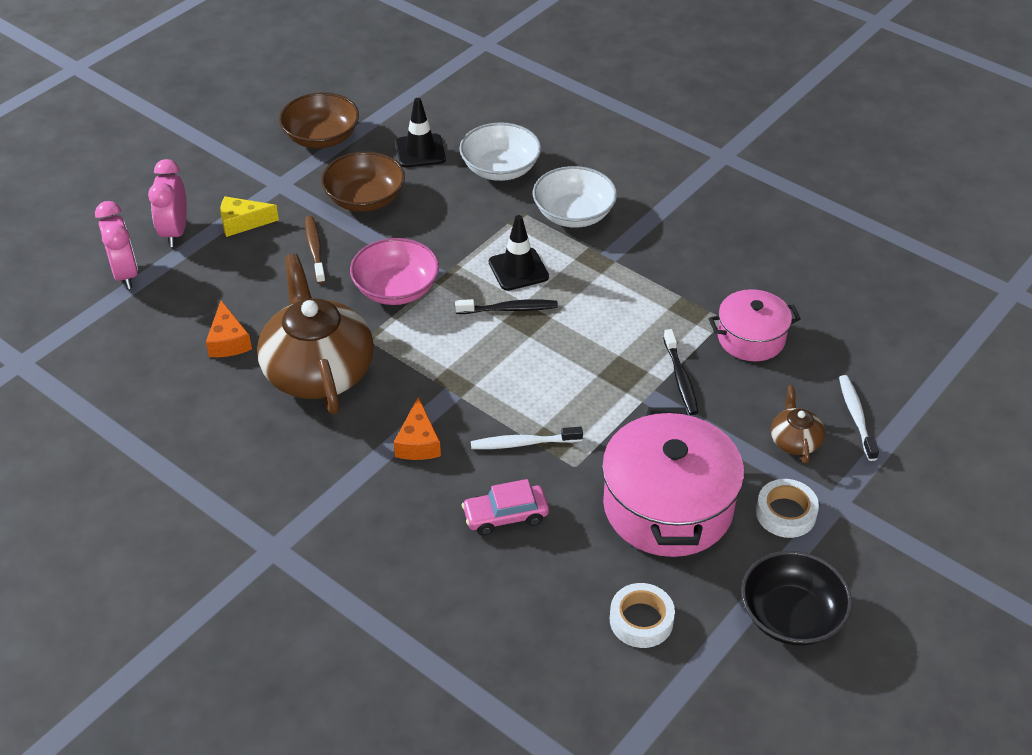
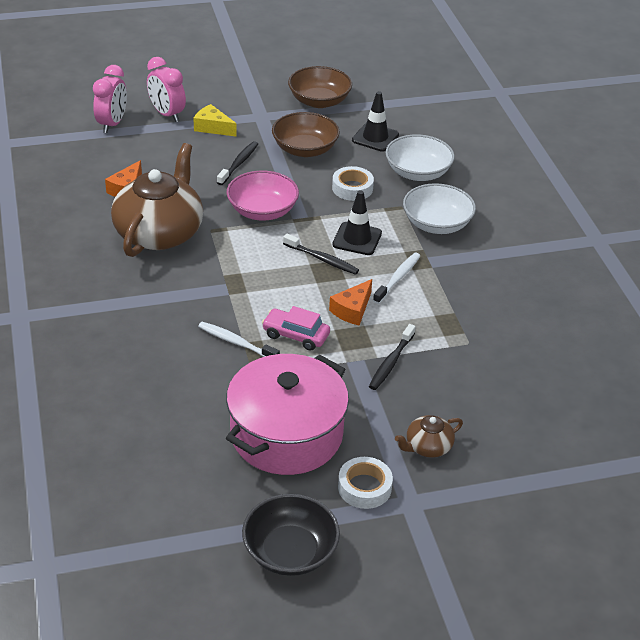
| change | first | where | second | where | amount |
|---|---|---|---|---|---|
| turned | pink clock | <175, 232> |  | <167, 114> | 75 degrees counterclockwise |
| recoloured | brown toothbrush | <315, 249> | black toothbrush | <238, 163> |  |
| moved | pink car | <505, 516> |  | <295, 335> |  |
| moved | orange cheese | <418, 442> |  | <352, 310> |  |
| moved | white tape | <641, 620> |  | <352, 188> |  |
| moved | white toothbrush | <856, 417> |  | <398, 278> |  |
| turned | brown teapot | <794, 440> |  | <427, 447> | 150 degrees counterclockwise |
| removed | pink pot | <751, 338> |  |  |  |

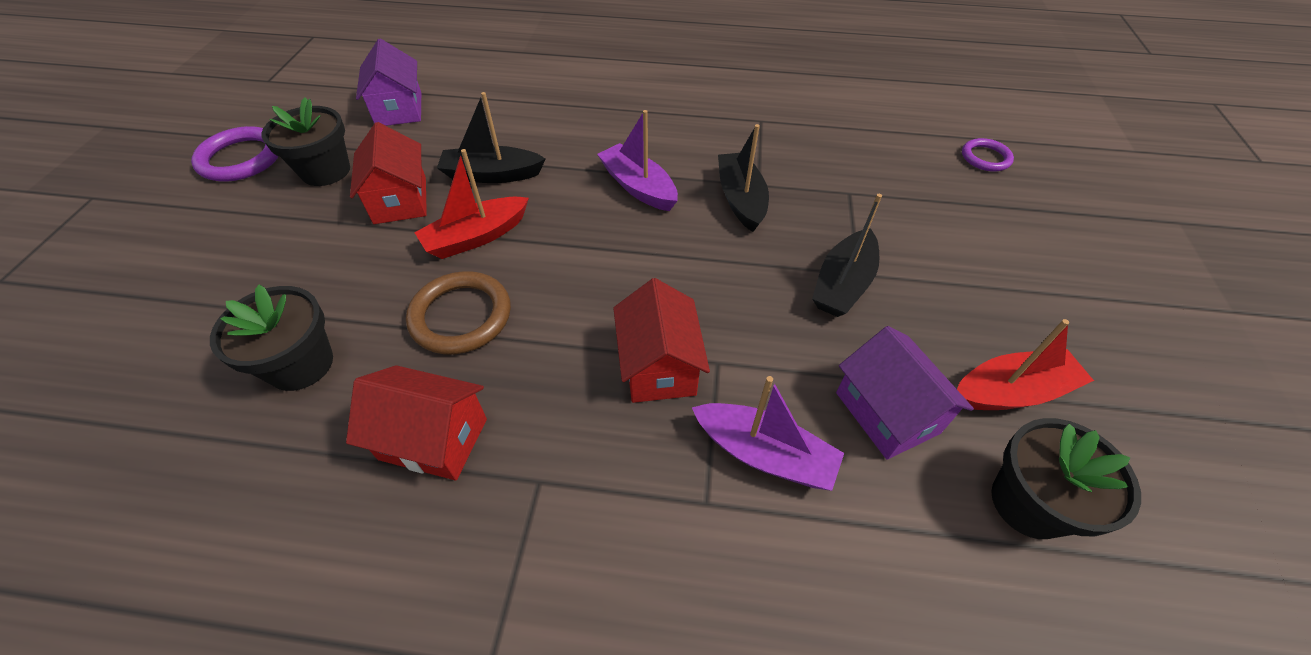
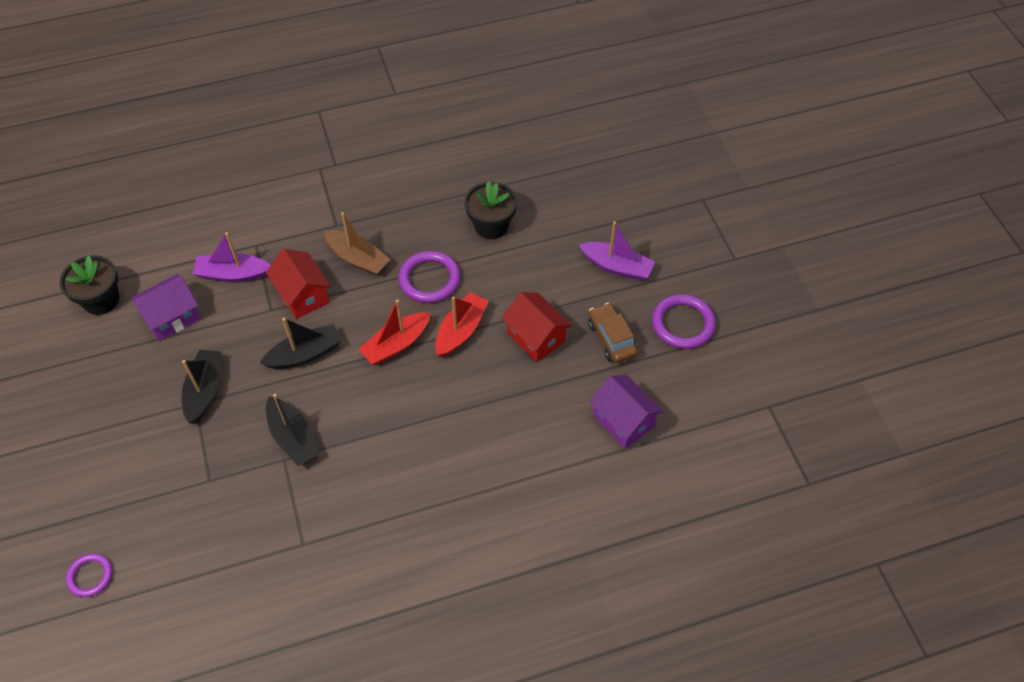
| change | first | where | second | where | amount |
|---|---|---|---|---|---|
| turned | purple house | <886, 412> |  | <172, 317> | 75 degrees counterclockwise |
| moved | black boat | <492, 175> |  | <305, 354> |  |
| added |  |  | brown boat | <358, 259> |  |
| moved | red boat | <1011, 392> |  | <396, 344> |  |
| recoloured | brown ring | <461, 316> | purple ring | <429, 279> |  |
| moved | purple boat | <638, 187> |  | <617, 267> |  |
| replaced | black flower pot | <326, 171> | brown car | <611, 339> |  |
| removed | red house | <433, 439> |  |  |  |

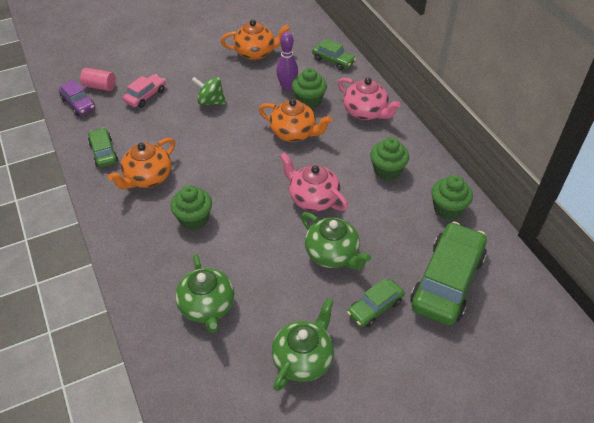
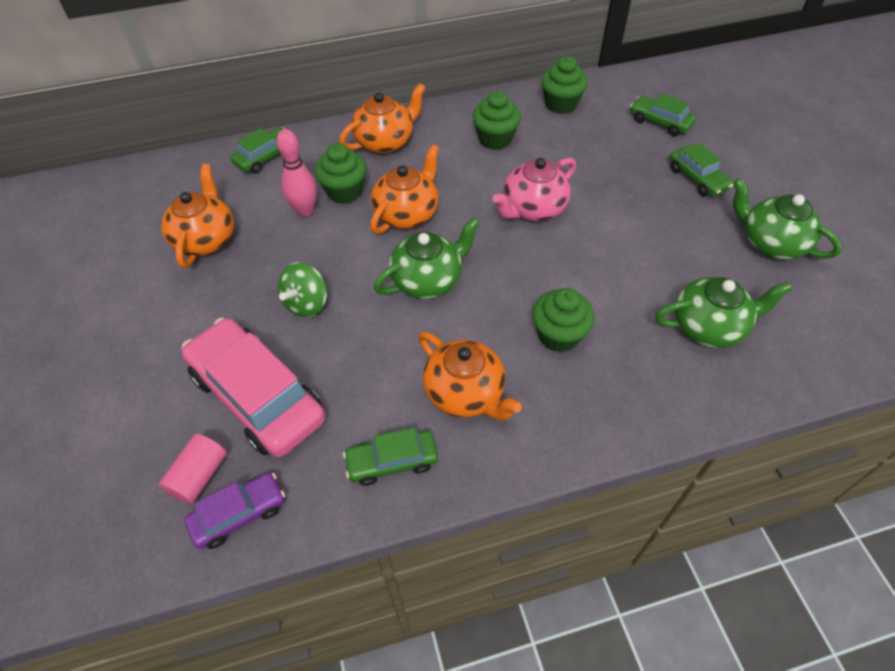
| change | first | where | second | where | amount |
|---|---|---|---|---|---|
| resized | pink car | <146, 96> |  | <258, 396> | x1.93 |
| recoloured | purple bowling pin | <287, 87> | pink bowling pin | <305, 210> |  |
| recoloured | pink teapot | <365, 112> | orange teapot | <385, 141> |  |
| moved | green teapot | <332, 254> |  | <428, 280> |  |
| resized | green car | <447, 281> |  | <660, 122> | x0.52 |

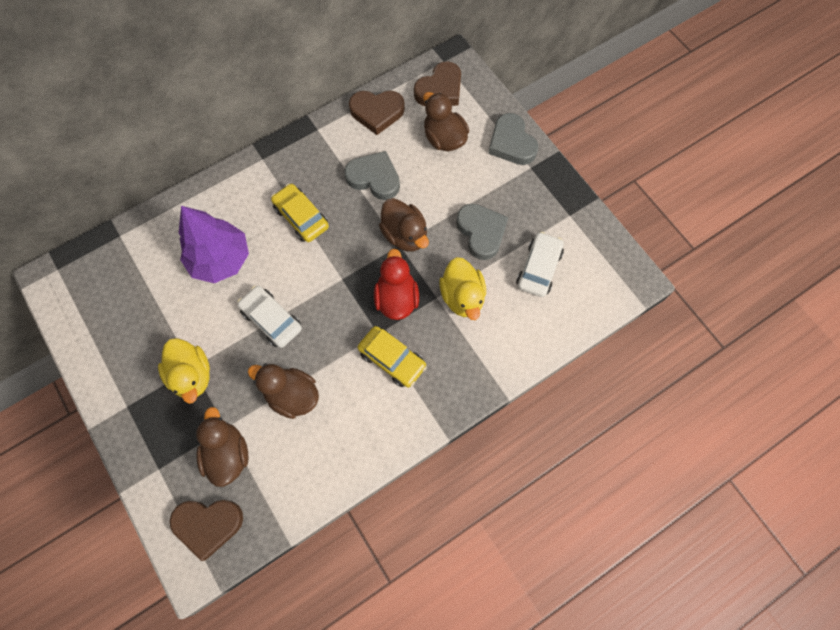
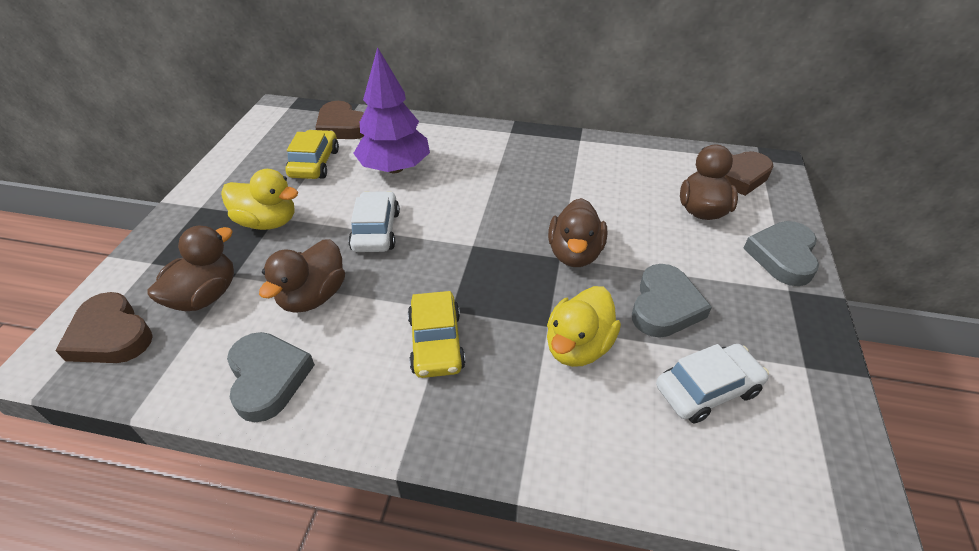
| change | first | where | second | where | amount |
|---|---|---|---|---|---|
| turned | yellow duck | <192, 375> |  | <267, 222> | 90 degrees counterclockwise |
| moved | grey heart | <374, 178> |  | <268, 378> |  |
| turned | brown duck | <292, 395> |  | <313, 296> | 135 degrees counterclockwise |
| moved | yellow car | <301, 217> |  | <314, 163> |  |
| moved | brown heart | <377, 112> |  | <342, 126> |  |
| removed | red duck | <396, 298> |  |  |  |

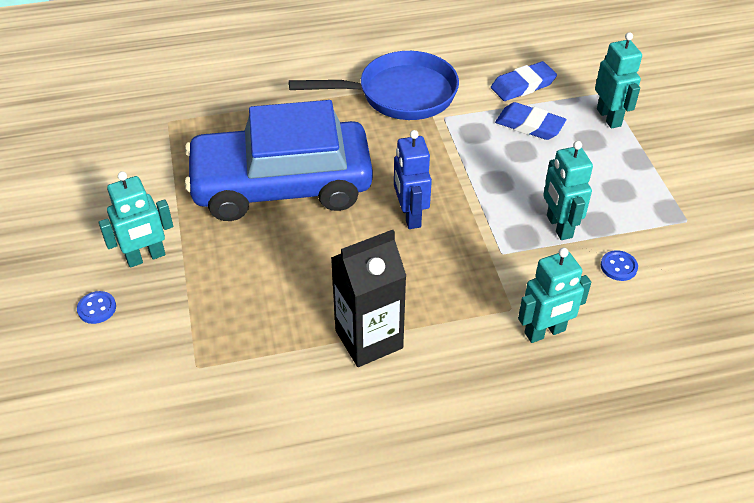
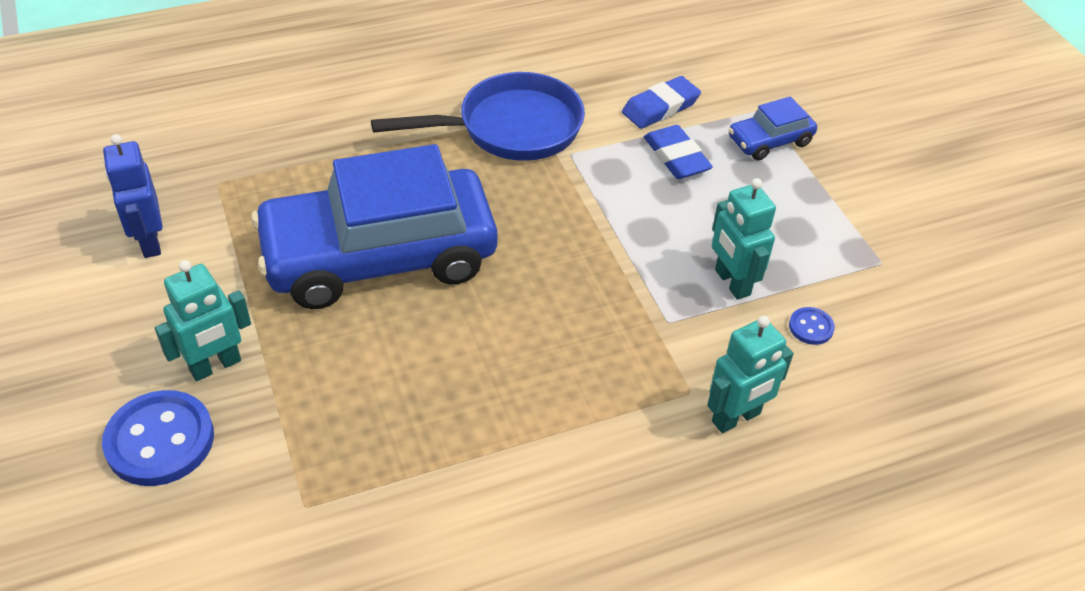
| change | first | where | second | where | amount |
|---|---|---|---|---|---|
| resized | blue button | <97, 308> |  | <160, 440> | x2.13 |
| moved | blue robot | <410, 216> |  | <149, 242> |  |
| turned | blue eraser | <529, 125> |  | <676, 157> | 45 degrees clockwise |
| replaced | turquoise robot | <609, 117> | blue car | <770, 141> |  |
| removed | black carton | <369, 339> |  |  |  |

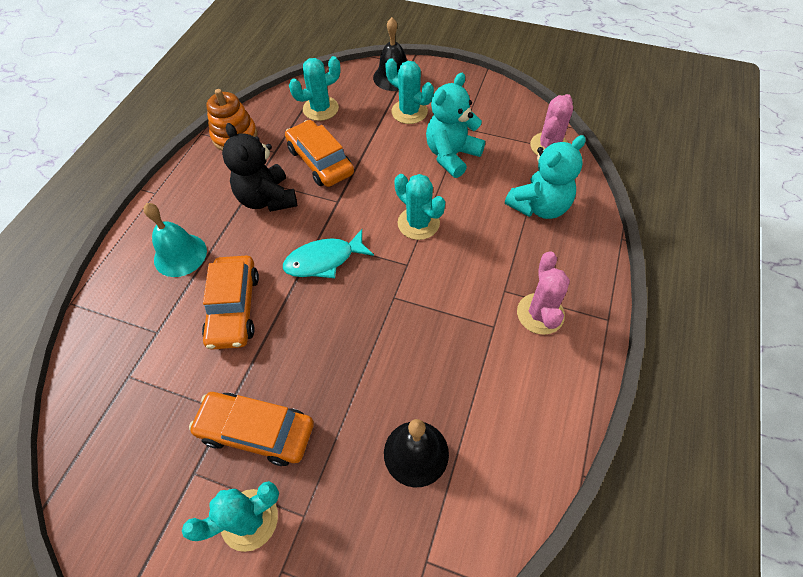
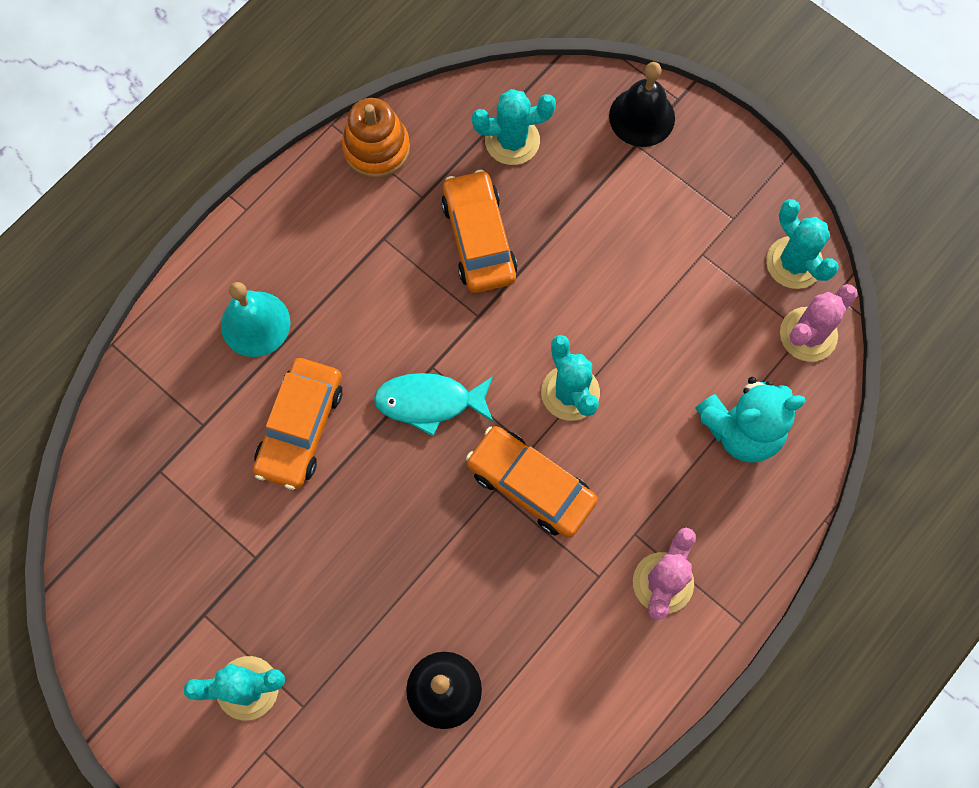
| change | first | where | second | where | amount |
|---|---|---|---|---|---|
| moved | orange car | <256, 431> |  | <531, 485> |  |
| moved | turquoise cactus | <409, 112> |  | <794, 262> |  |
| removed | black teddy bear | <267, 199> |  |  |  |
| removed | turquoise teddy bear | <451, 155> |  |  |  |

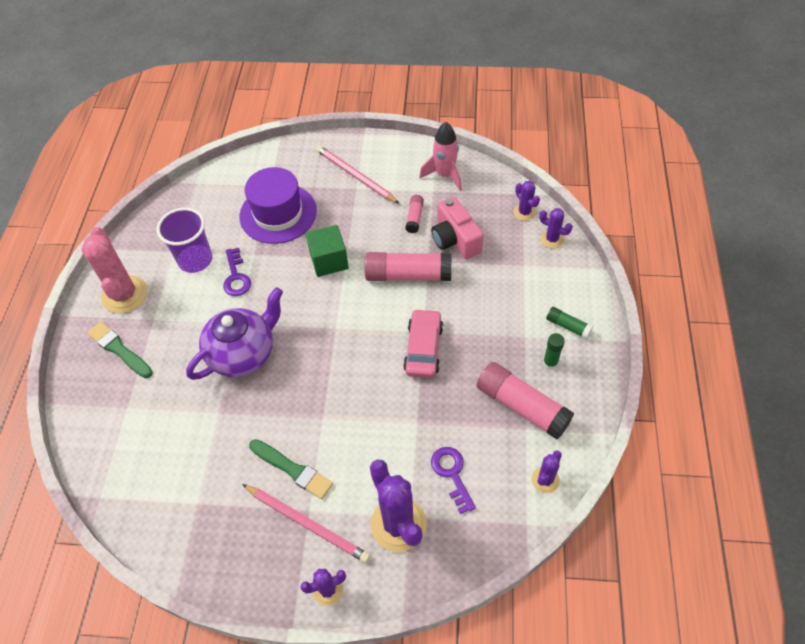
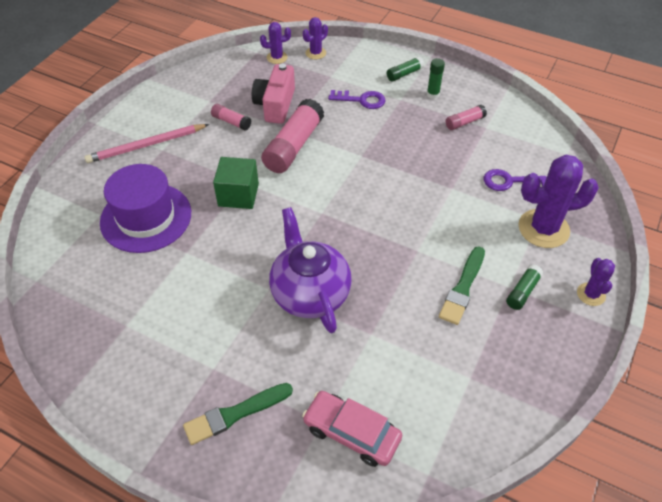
| change | first | where | second | where | amount |
|---|---|---|---|---|---|
| turned | pink camera | <455, 239> |  | <275, 105> | 105 degrees clockwise |
| moved | pink car | <423, 348> |  | <351, 433> |  |
| moved | purple key | <236, 277> |  | <361, 100> |  |
| turned | green brush | <292, 469> |  | <463, 288> | 150 degrees clockwise |
| resized | pink glue stick | <521, 406> |  | <464, 122> | x0.50 |
| replaced | pink pencil | <307, 523> | green glue stick | <522, 291> |  |
| removed | pink cactus | <125, 295> |  |  |  |
| removed | purple cup | <195, 260> |  |  |  |
| removed | pink rocket | <444, 175> |  |  |  |
| removed | purple cactus | <545, 480> |  |  |  |

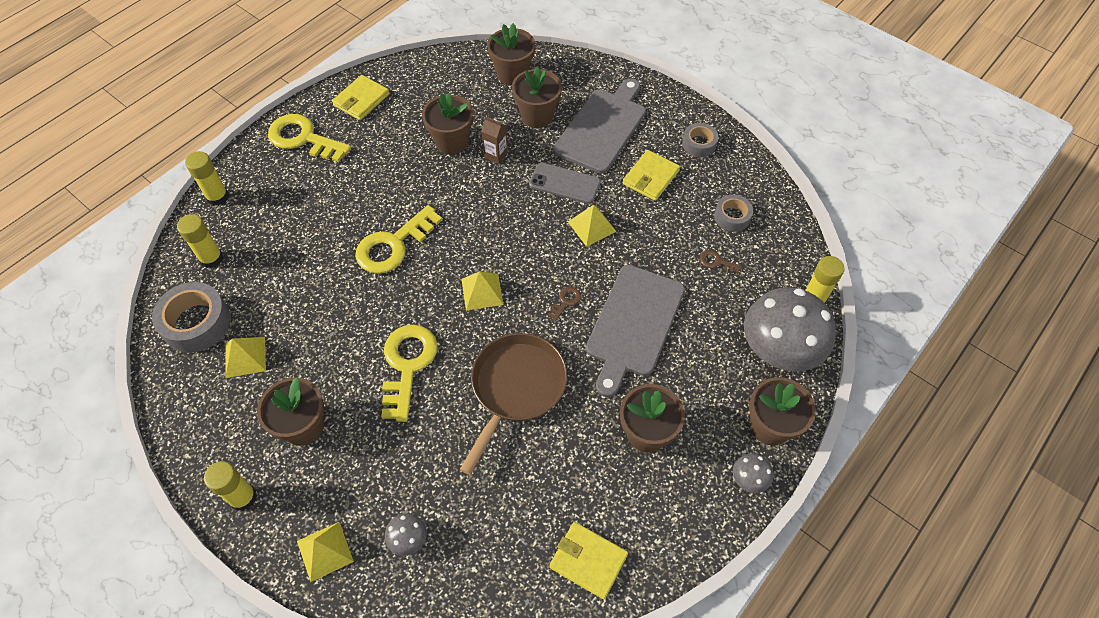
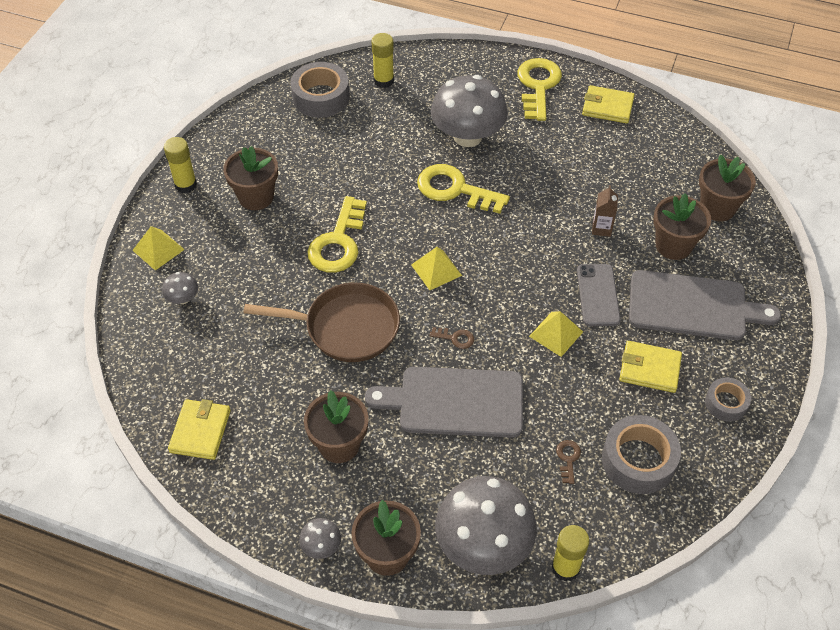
| change | first | where | second | where | amount |
|---|---|---|---|---|---|
| turned | yellow key | <407, 365> |  | <338, 243> | 120 degrees clockwise |
| added |  |  | grey mushroom | <467, 136> |  |
| resized | grey tape | <732, 217> |  | <638, 460> | x1.70 |
| removed | yellow glue stick | <217, 197> |  |  |  |
| removed | yellow pyramid | <245, 357> |  |  |  |
| removed | brown flower pot | <452, 142> |  |  |  |

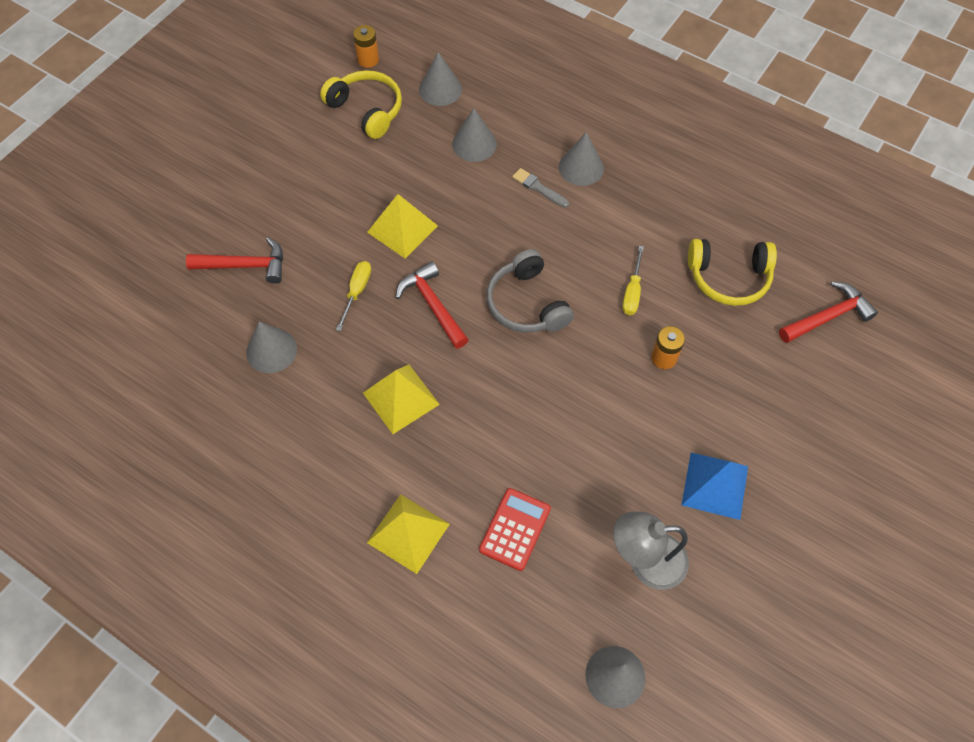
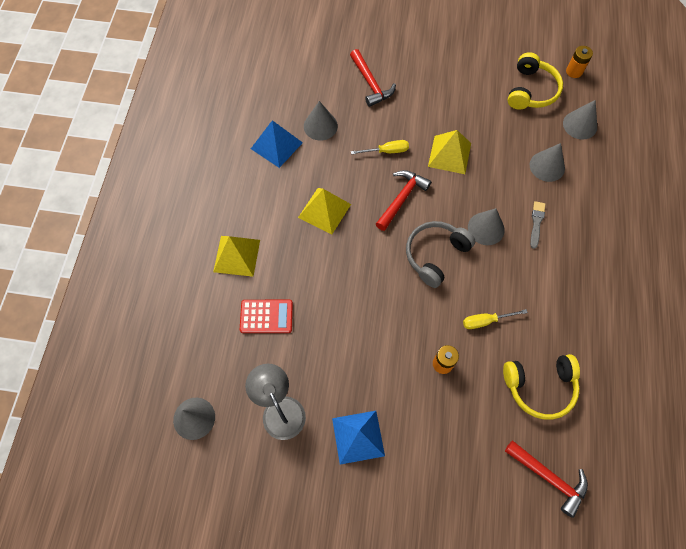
| change | first | where | second | where | amount |
|---|---|---|---|---|---|
| added |  |  | blue pyramid | <276, 145> |  |
| moved | grey cone | <581, 167> |  | <486, 228> |  |
| turned | yellow headphones | <728, 277> |  | <540, 386> | 75 degrees counterclockwise |

